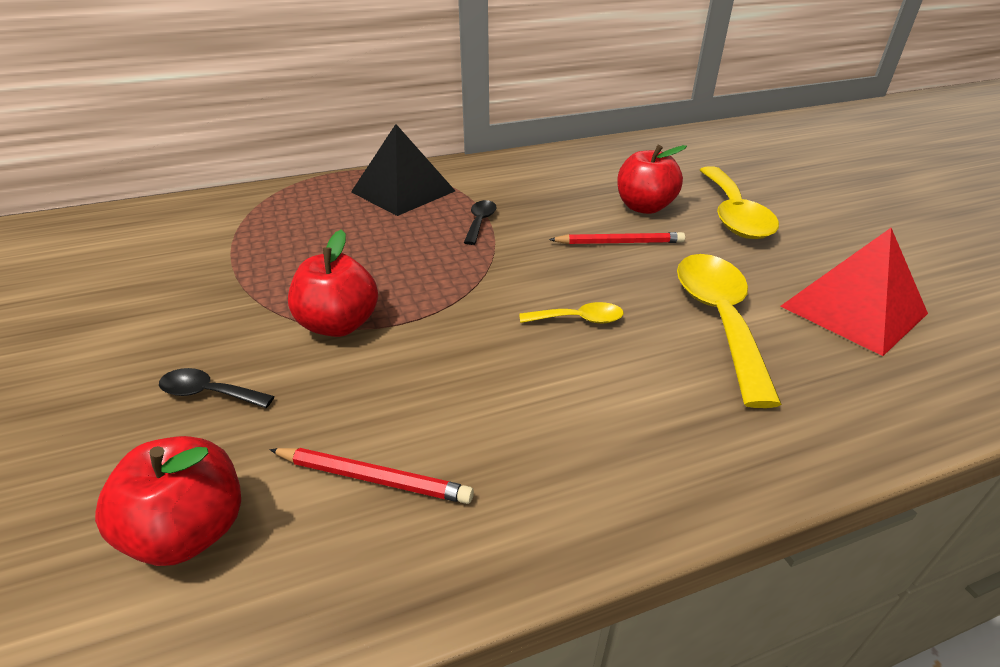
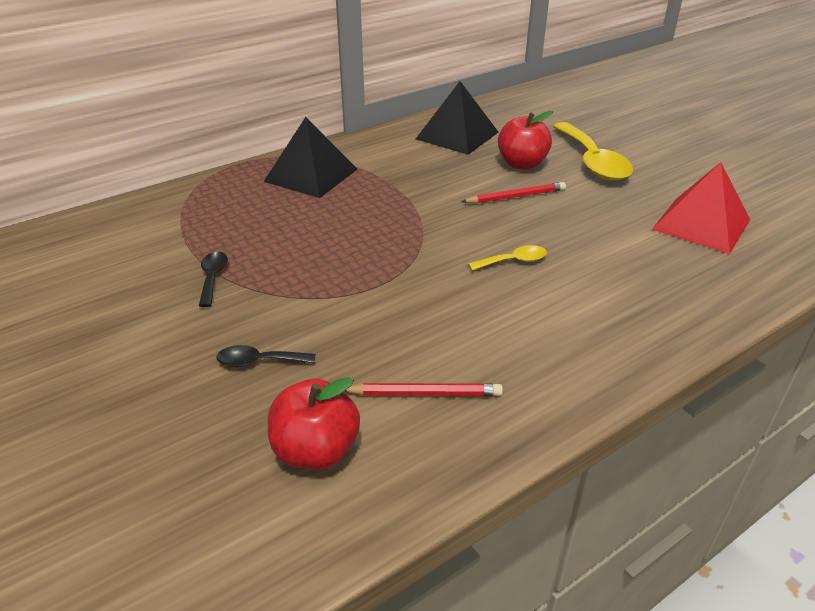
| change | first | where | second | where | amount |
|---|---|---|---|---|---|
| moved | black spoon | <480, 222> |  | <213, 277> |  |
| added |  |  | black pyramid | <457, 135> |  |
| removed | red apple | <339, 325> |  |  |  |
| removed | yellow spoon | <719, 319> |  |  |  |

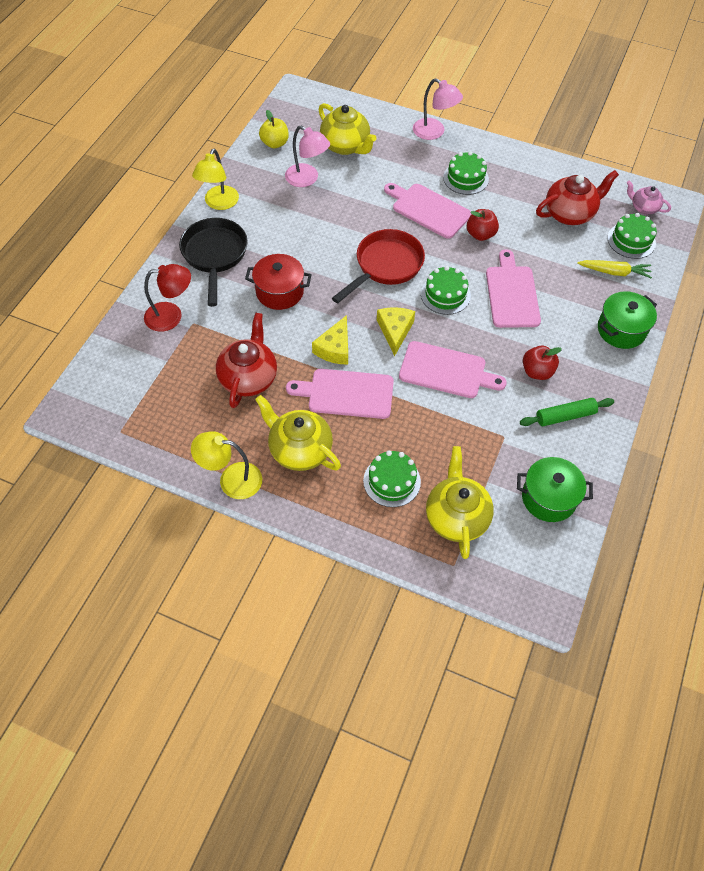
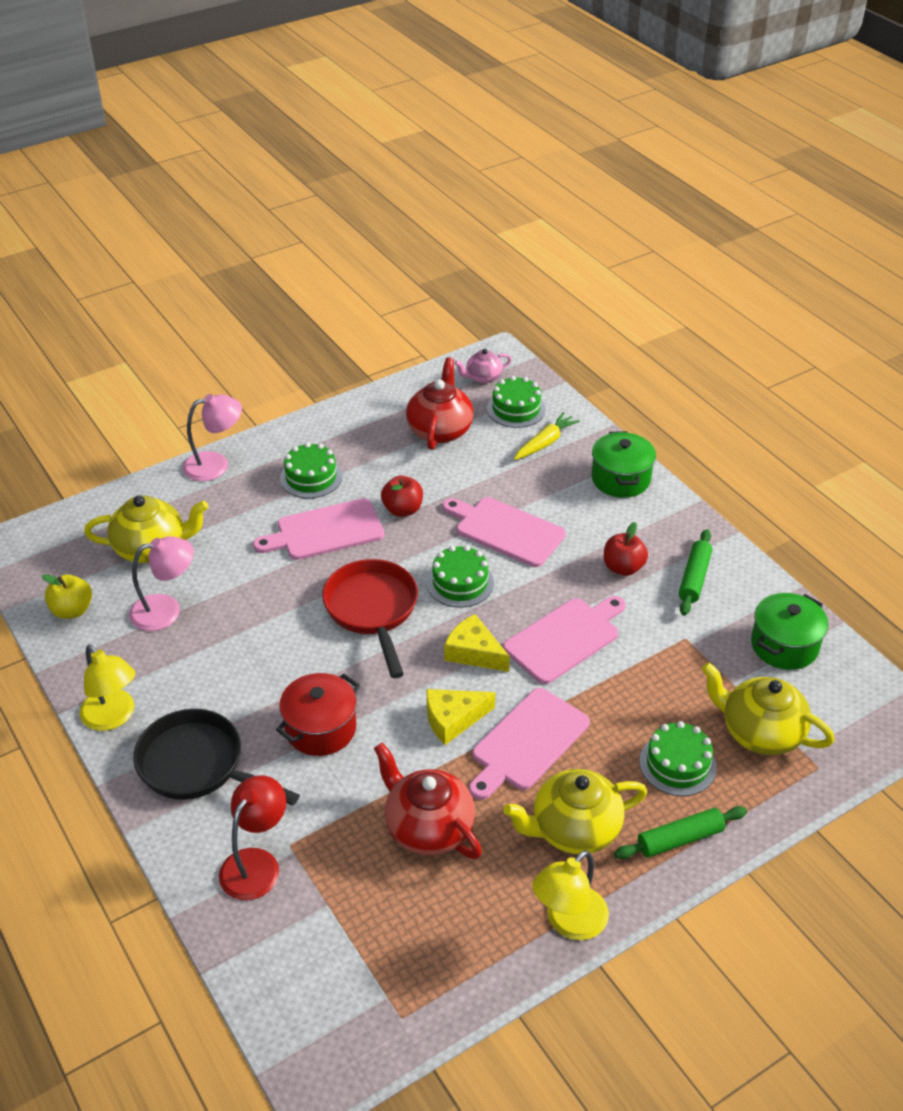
| change | first | where | second | where | amount |
|---|---|---|---|---|---|
| turned | yellow cheese | <335, 348> |  | <453, 719> | 105 degrees clockwise |
| added |  |  | green rolling pin | <680, 839> |  |

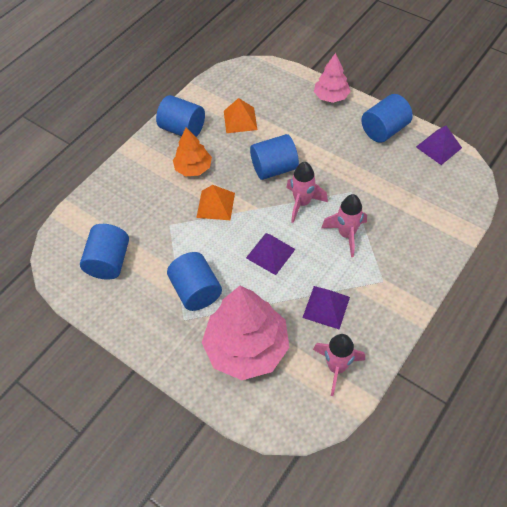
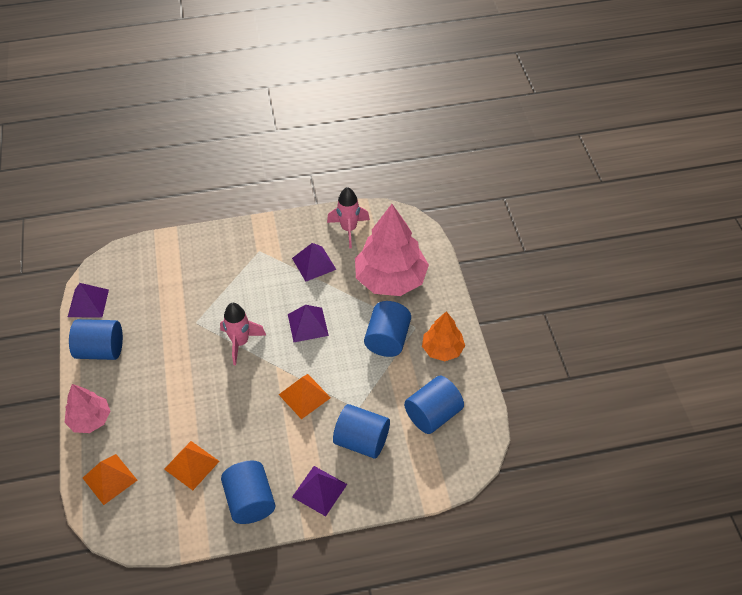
| change | first | where | second | where | amount |
|---|---|---|---|---|---|
| added |  |  | orange pyramid | <109, 479> |  |
| added |  |  | purple pyramid | <319, 490> |  |
| moved | blue cylinder | <274, 168> |  | <362, 441> |  |
| moved | orange tree | <193, 168> |  | <442, 349> |  |
| removed | pink rocket | <346, 235> |  |  |  |

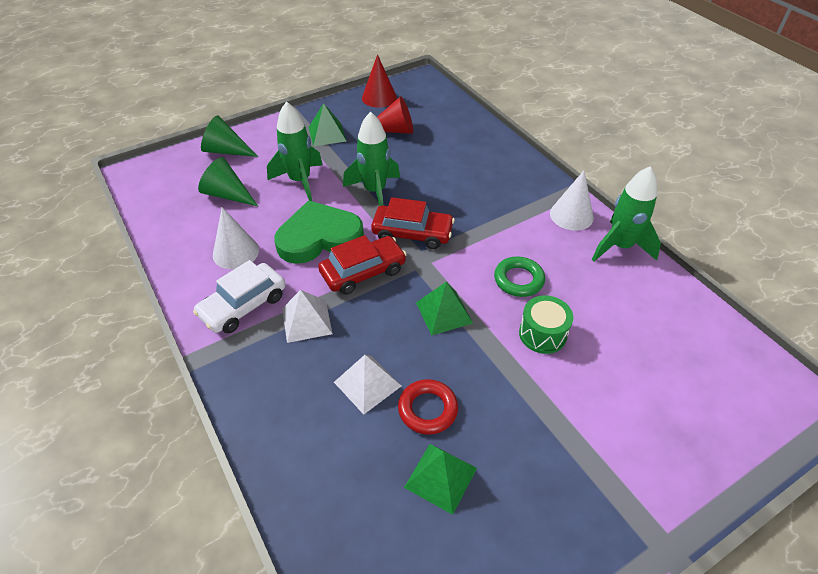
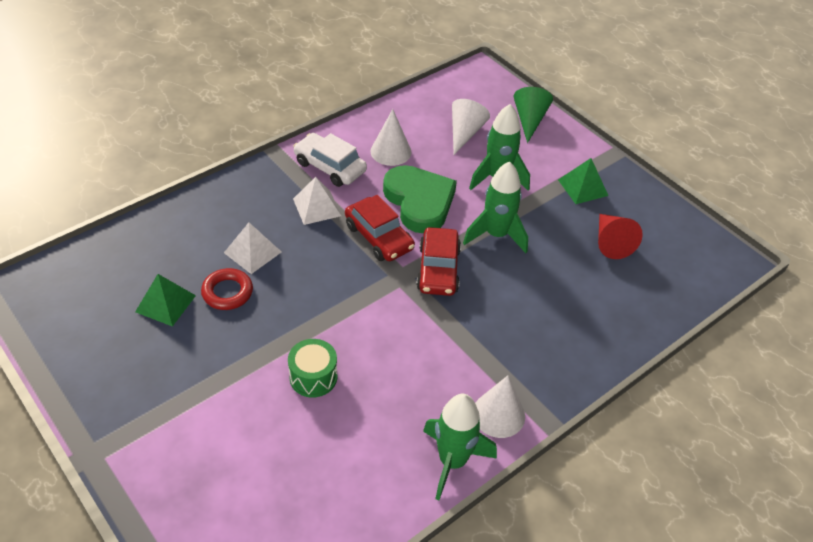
| change | first | where | second | where | amount |
|---|---|---|---|---|---|
| recoloured | green cone | <228, 194> | white cone | <465, 133> |  |
| removed | red cone | <379, 97> |  |  |  |
| removed | green pyramid | <444, 312> |  |  |  |
| removed | green ring | <518, 280> |  |  |  |

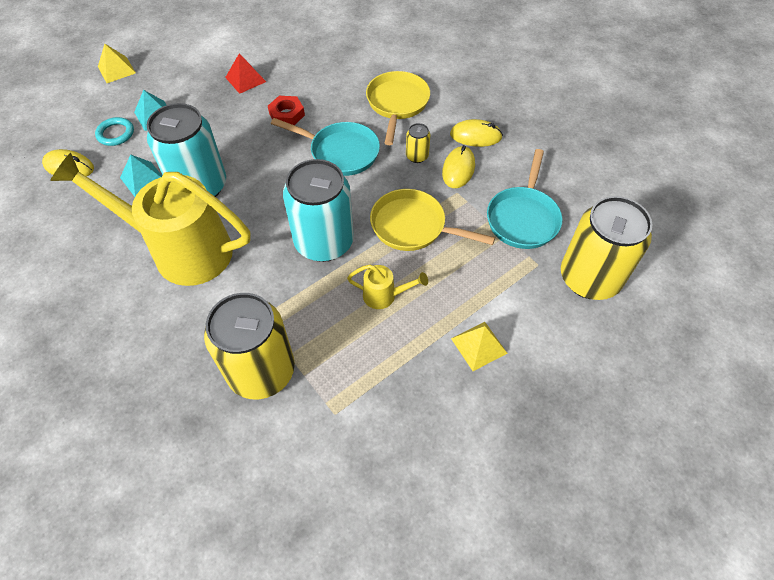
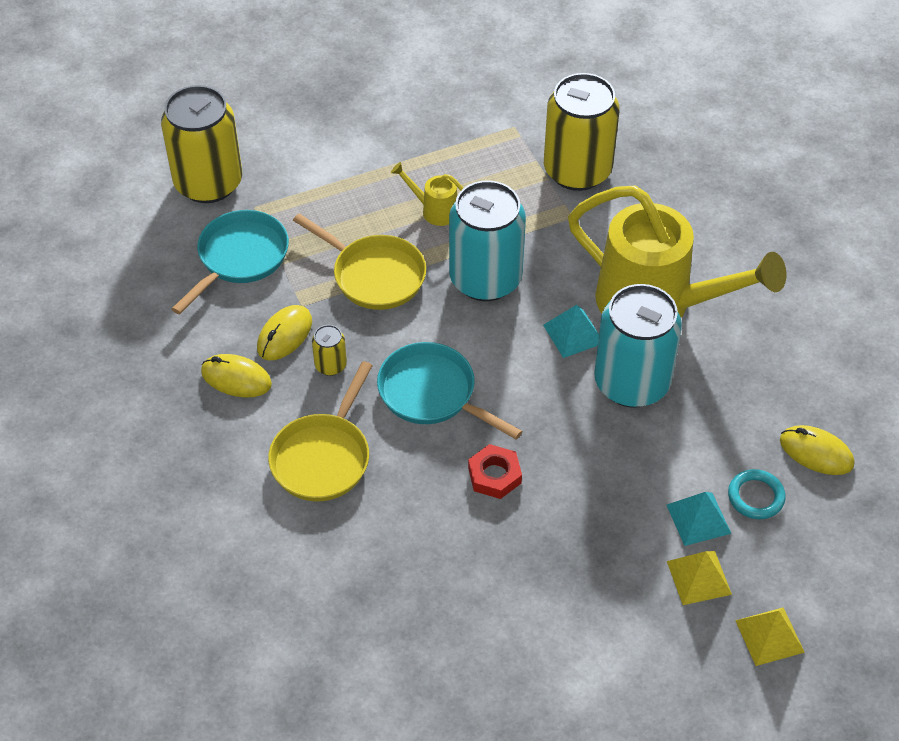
| change | first | where | second | where | amount |
|---|---|---|---|---|---|
| moved | turquoise pyramid | <143, 179> |  | <573, 334> |  |
| moved | yellow pyramid | <479, 346> |  | <699, 577> |  |
| removed | red pyramid | <245, 79> |  |  |  |

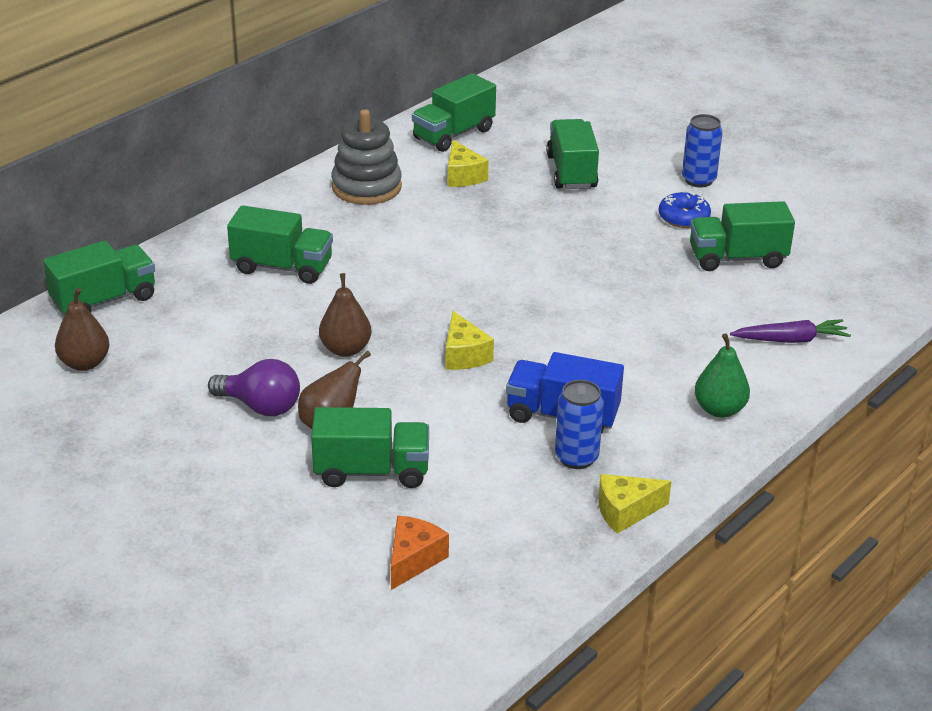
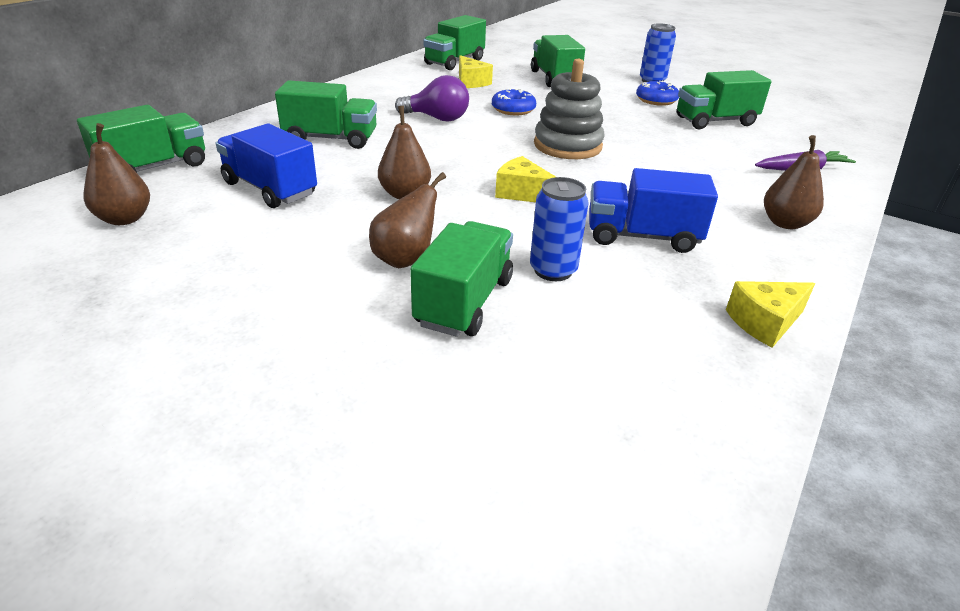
| change | first | where | second | where | amount |
|---|---|---|---|---|---|
| added |  |  | blue truck | <270, 189> |  |
| moved | purple light bulb | <261, 406> |  | <437, 118> |  |
| turned | green truck | <371, 471> |  | <464, 302> | 60 degrees counterclockwise |
| added |  |  | blue donut | <513, 109> |  |
| turned | yellow cheese | <464, 355> |  | <522, 193> | 150 degrees clockwise |
| moved | blue can | <576, 457> |  | <553, 270> |  |
| moved | grey stacking toy | <366, 187> |  | <567, 145> |  |
| recoloured | green pear | <719, 409> | brown pear | <785, 223> |  |
| removed | orange cheese | <413, 560> |  |  |  |

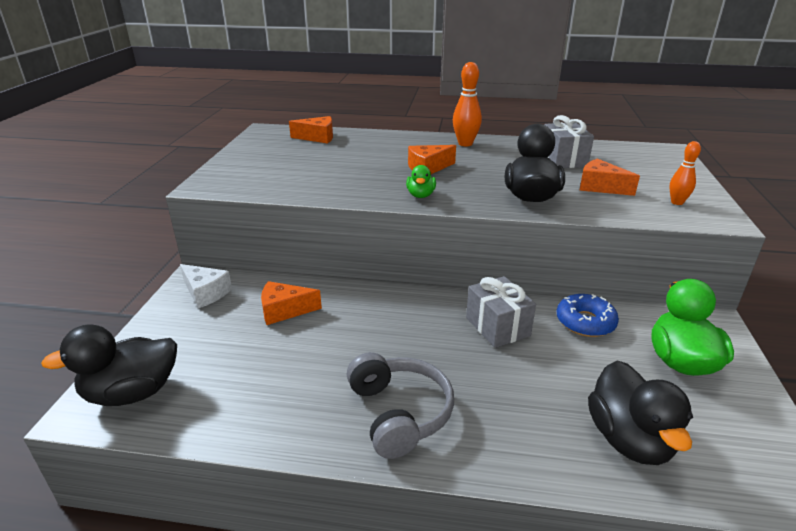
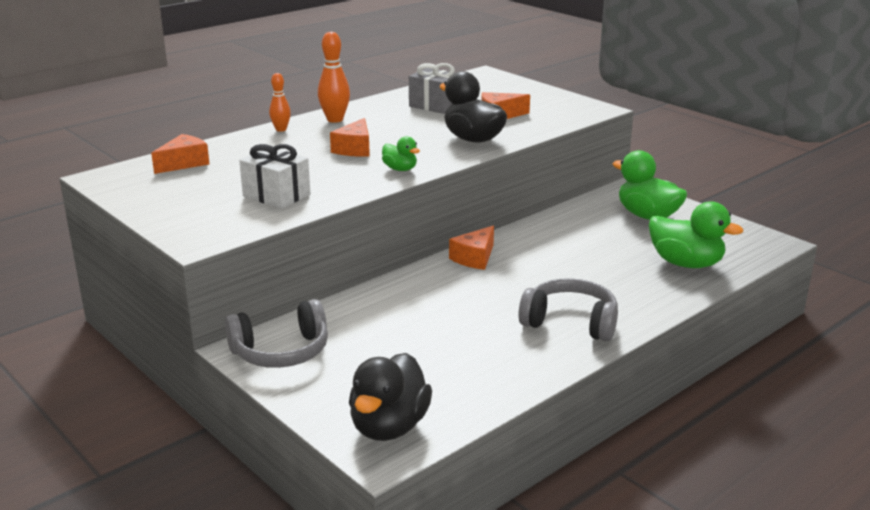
| change | first | where | second | where | amount |
|---|---|---|---|---|---|
| replaced | white cheese | <205, 293> | grey headphones | <281, 352> |  |
| added |  |  | white gift | <276, 195> |  |
| moved | orange bowling pin | <677, 202> |  | <281, 129> |  |
| moved | orange cheese | <284, 310> |  | <474, 258> |  |
| recoloured | black duck | <629, 439> | green duck | <686, 263> |  |
| removed | grey gift | <497, 326> |  |  |  |
| removed | blue donut | <585, 322> |  |  |  |

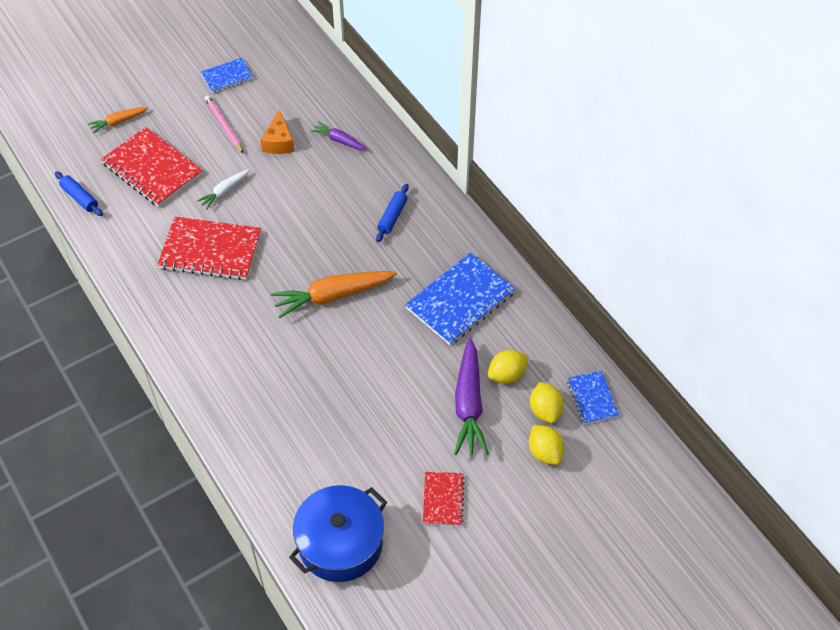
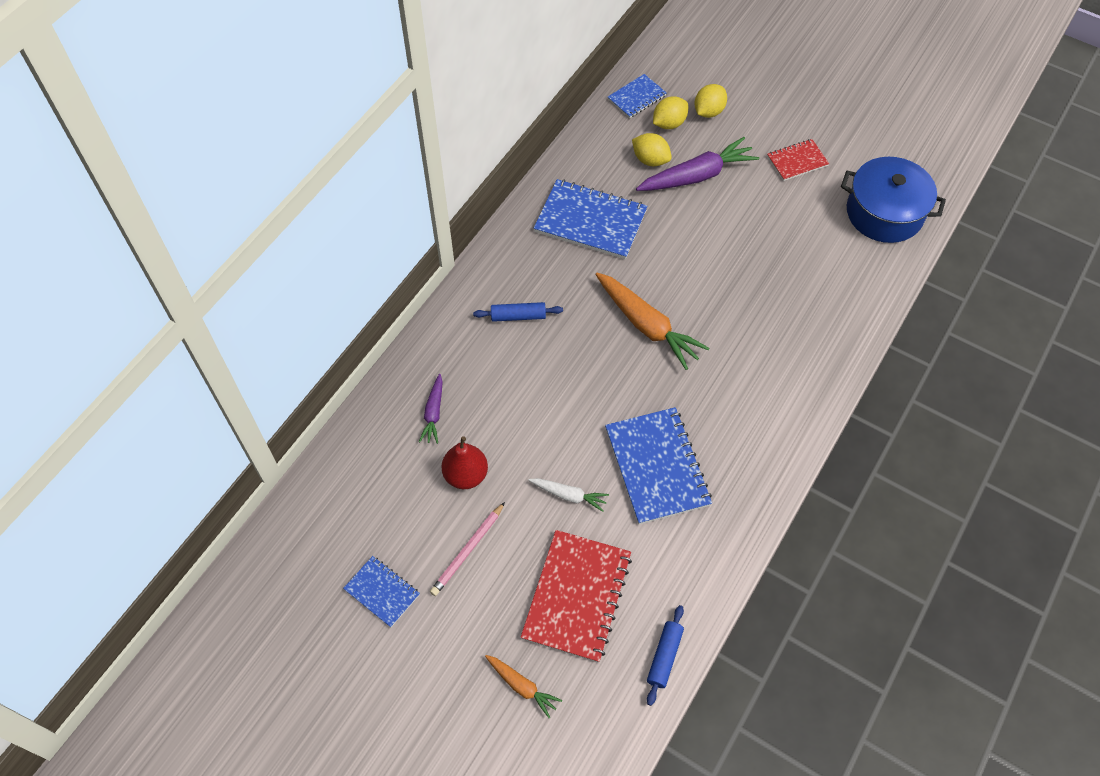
| change | first | where | second | where | amount |
|---|---|---|---|---|---|
| replaced | orange cheese | <279, 142> | red pear | <466, 475> |  |
| recoloured | red notebook | <210, 250> | blue notebook | <656, 467> |  |

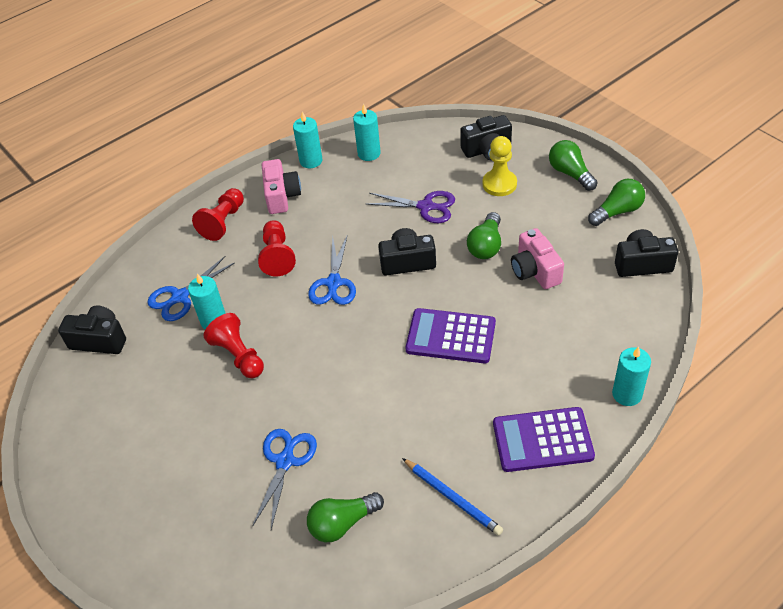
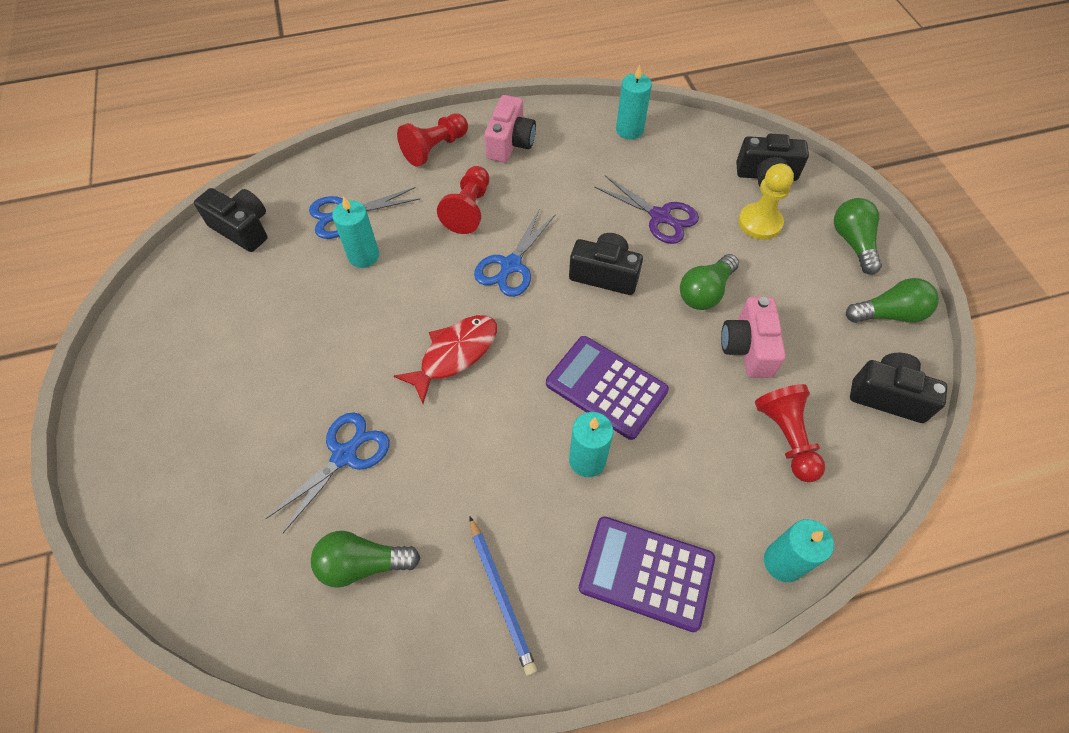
| change | first | where | second | where | amount |
|---|---|---|---|---|---|
| added |  |  | red fish | <455, 354> |  |
| moved | turquoise candle | <311, 161> |  | <587, 460> |  |
| moved | red pawn | <238, 355> |  | <786, 437> |  |

